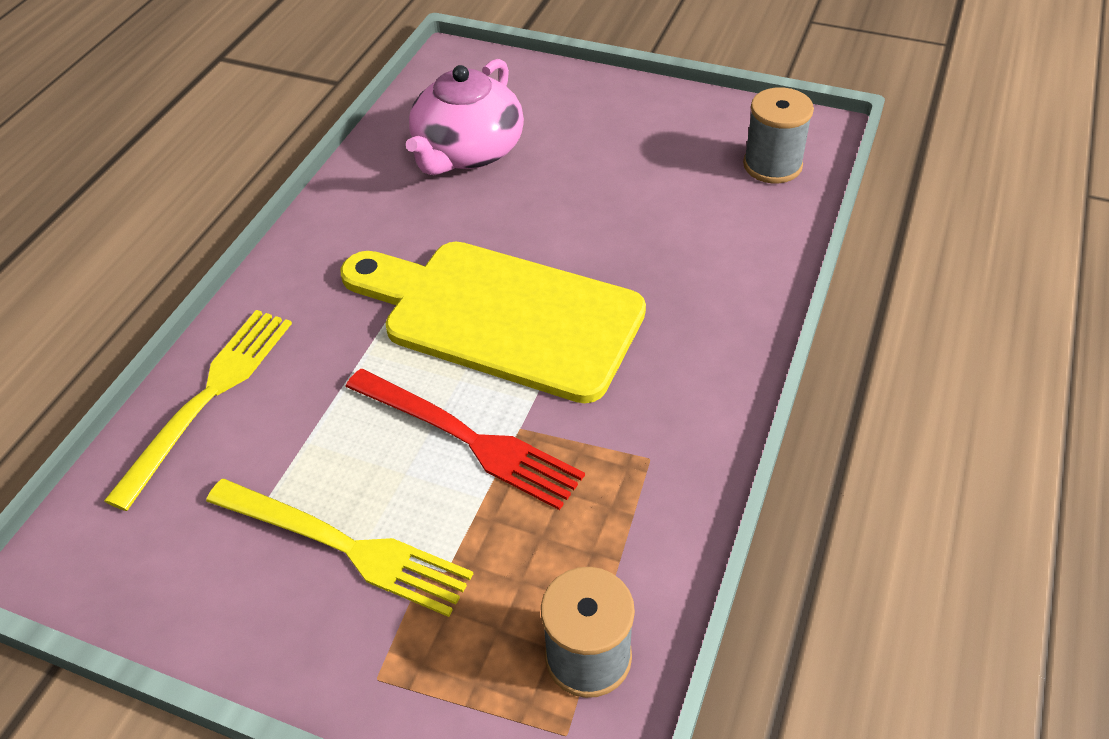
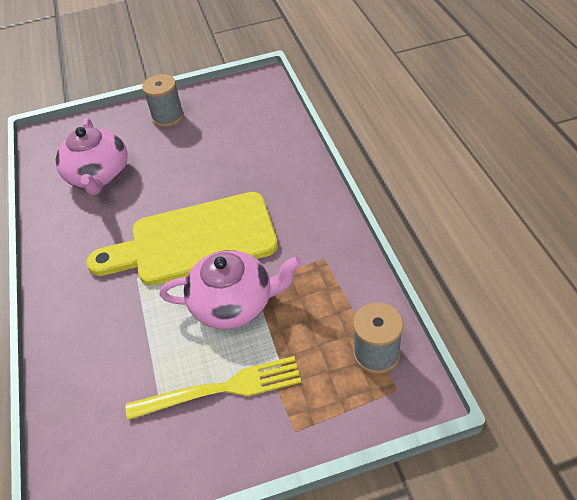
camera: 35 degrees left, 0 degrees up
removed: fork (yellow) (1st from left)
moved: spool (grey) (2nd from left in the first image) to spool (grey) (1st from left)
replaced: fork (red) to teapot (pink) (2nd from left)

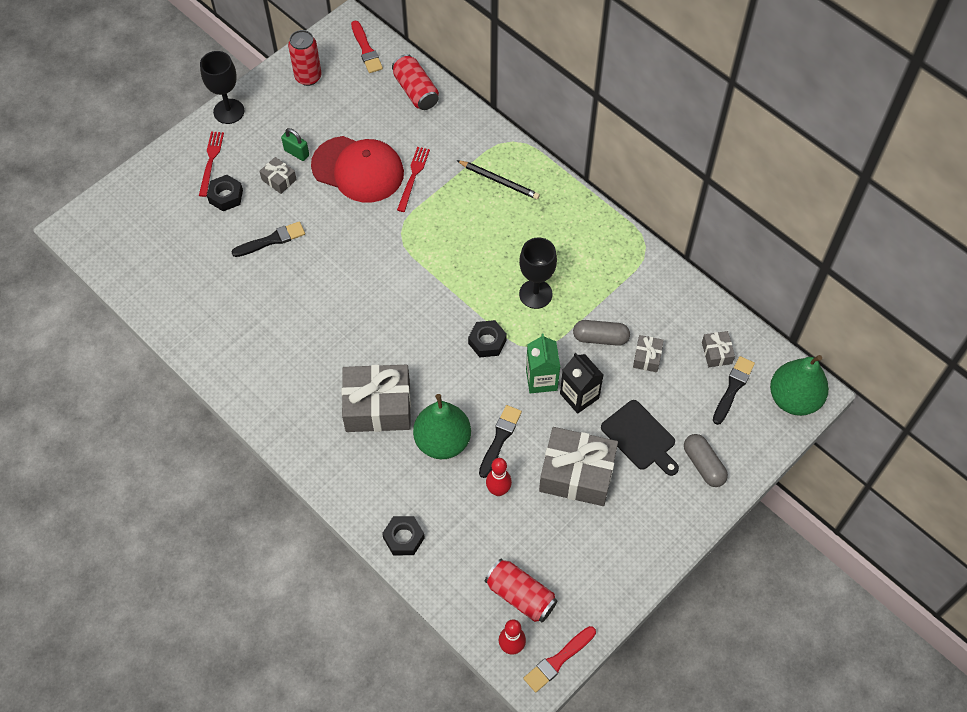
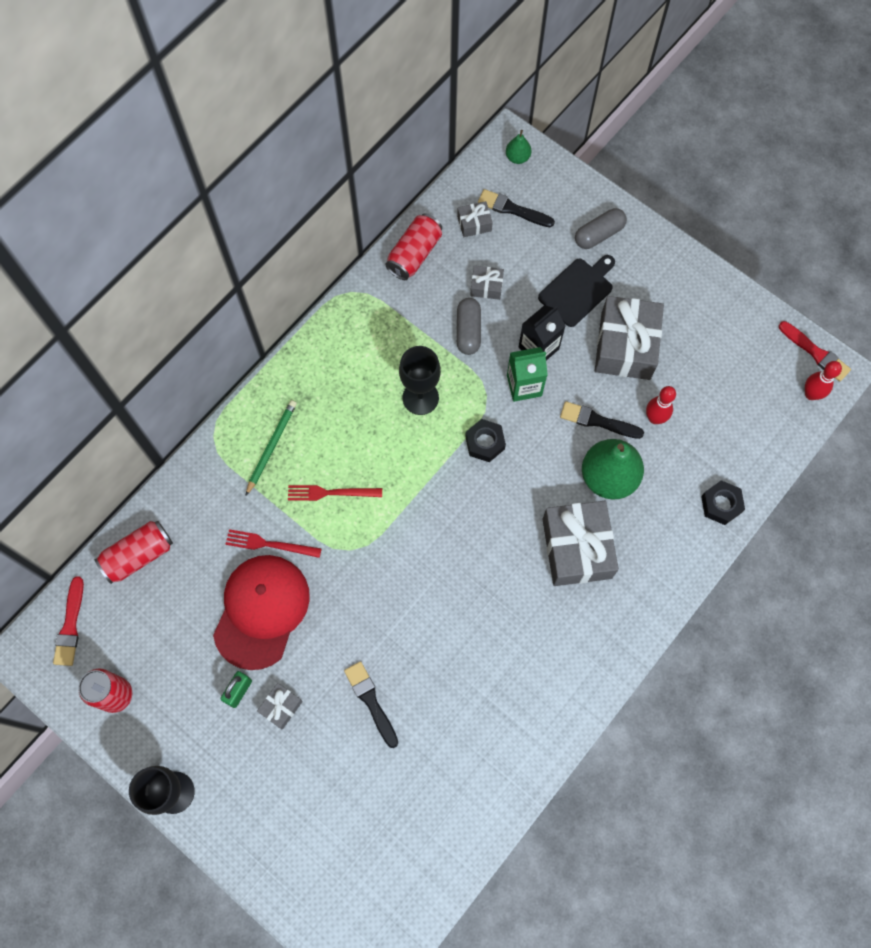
camera: 95 degrees left, 10 degrees up
removed: nut (black) (1st from left)
moved: fork (red) (1st from left in the first image) to fork (red) (2nd from left); can (red) (3rd from left)
recoloured: pencil (black) to pencil (green)
turned: brush (red) (1st from left) 120 degrees clockwise
resized: pear (green) (2nd from left in the first image) x0.47

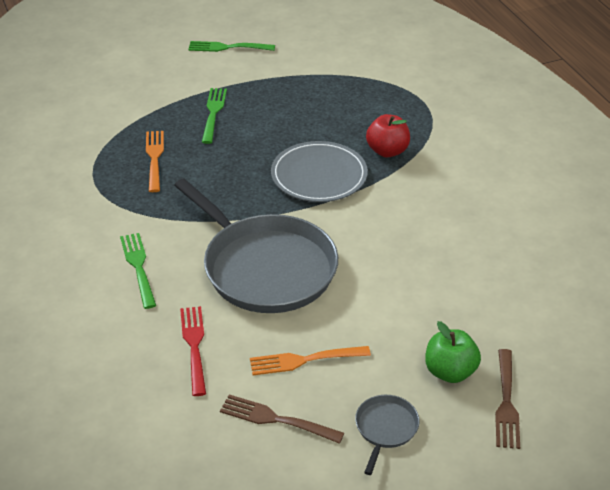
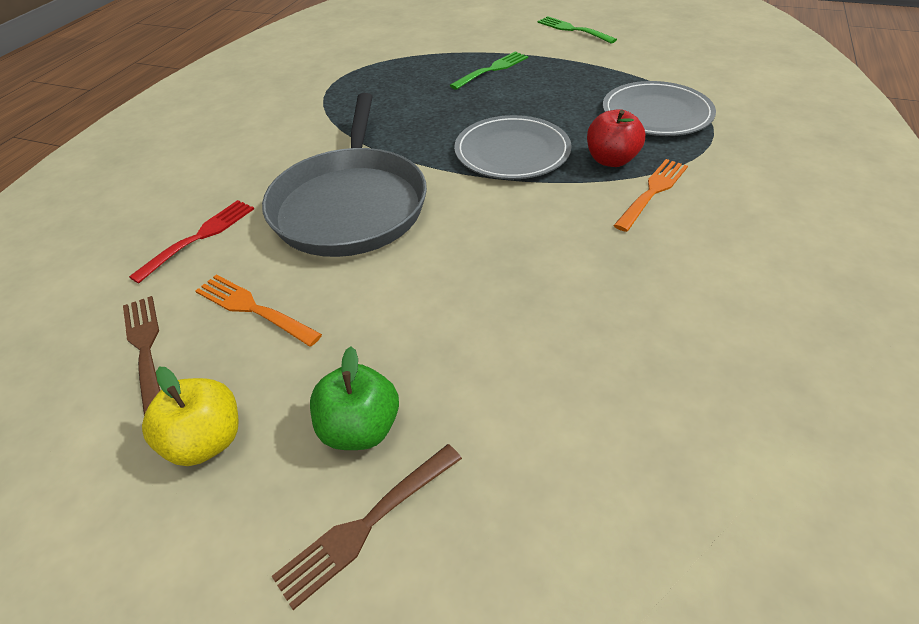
camera: 45 degrees right, 5 degrees up
removed: fork (green) (1st from left)
added: plate (grey) (2nd from left)
moved: fork (orange) (1st from left in the first image) to fork (orange) (2nd from left)
replaced: pan (grey) (2nd from left) to apple (yellow)

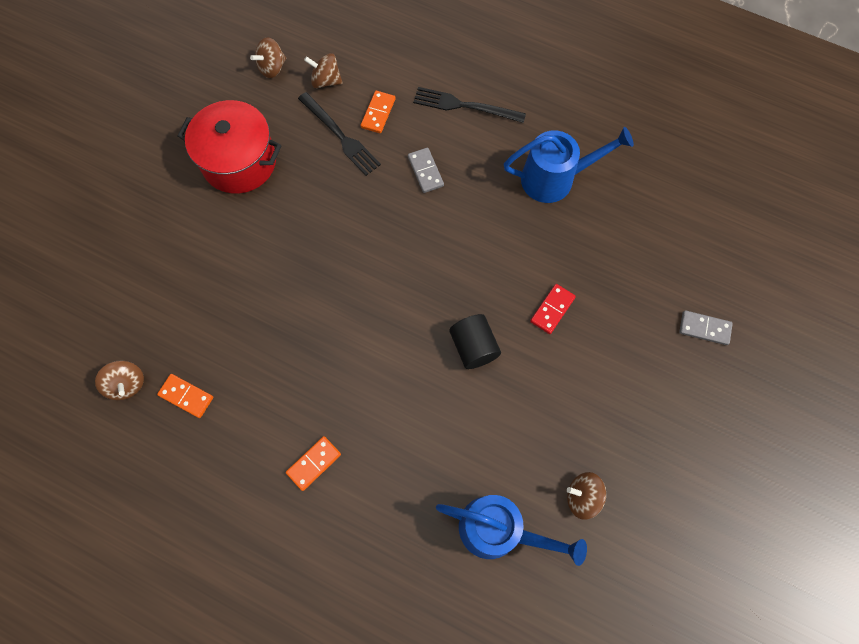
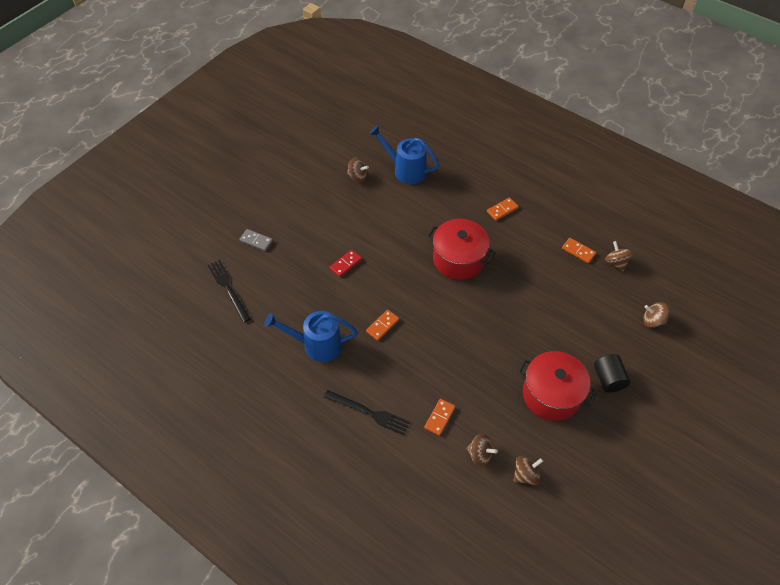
camera: 170 degrees left, 15 degrees down
removed: domino (grey) (1st from left)
added: domino (orange) (1st from left); pot (red) (1st from left); spinning top (brown) (5th from left)
moved: fork (black) (1st from left); cylinder (black)

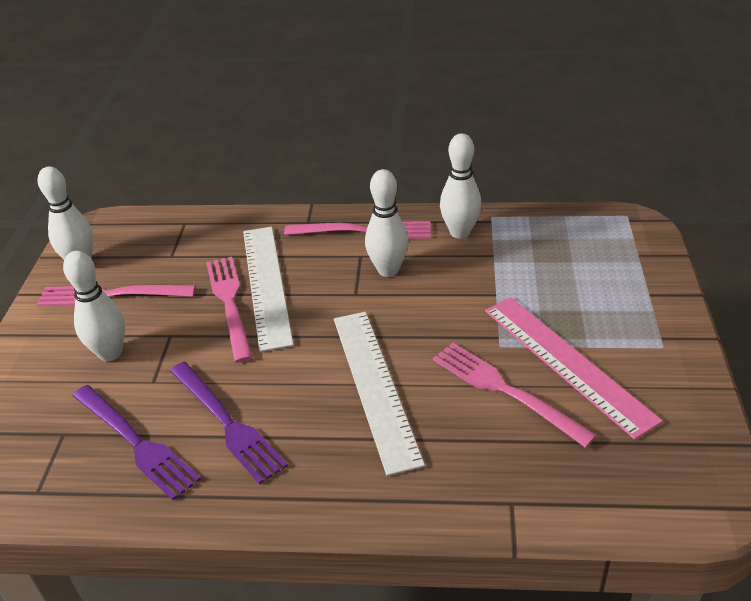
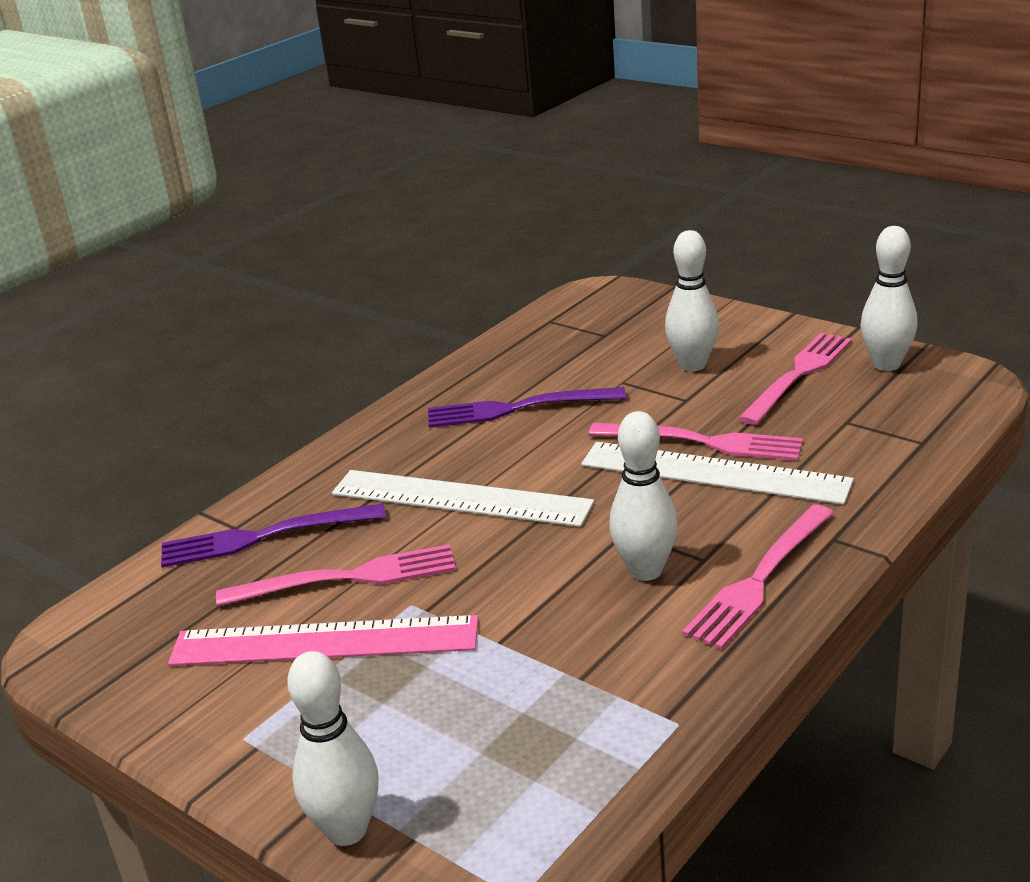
camera: 125 degrees right, 10 degrees down
moved: fork (purple) (1st from left); bowling pin (white) (4th from left in the first image) to bowling pin (white) (1st from left)

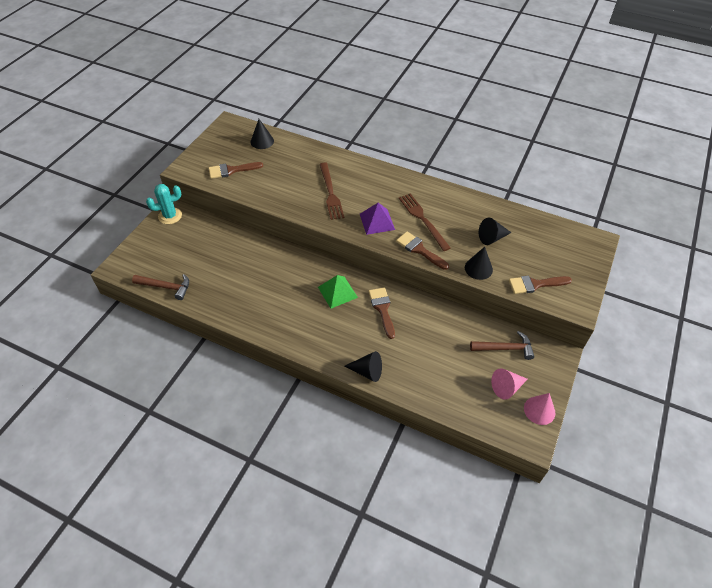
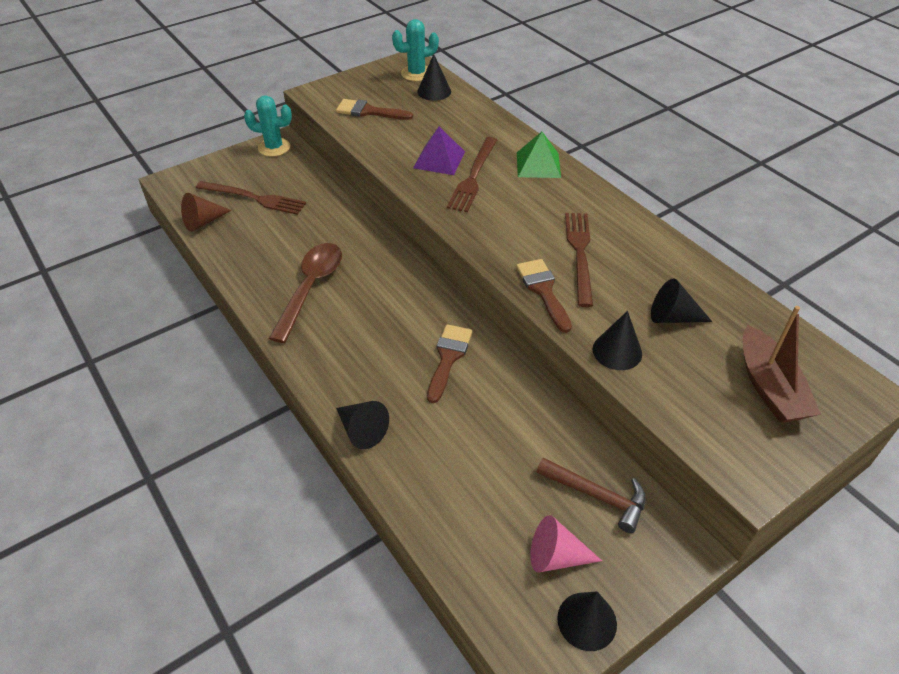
camera: 30 degrees right, 5 degrees down
removed: brush (brown) (4th from left)
added: fork (brown) (1st from left); spoon (brown); cactus (turquoise) (2nd from left); boat (brown)
moved: pyramid (purple); pyramid (green)
replaced: hammer (brown) (1st from left) to cone (brown)
recoloured: cone (pink) (2nd from left) to cone (black) (3rd from left)

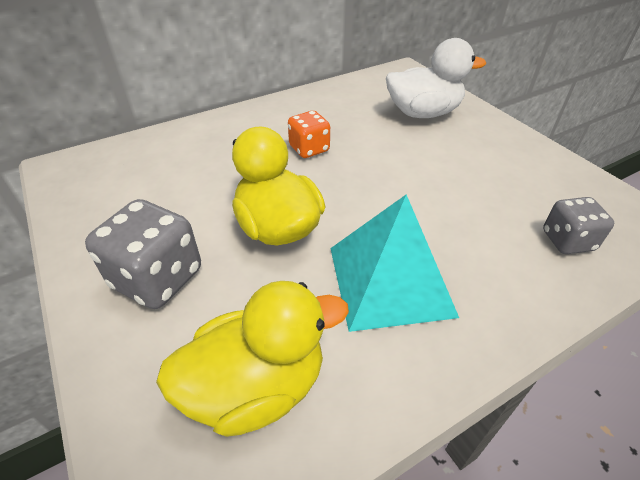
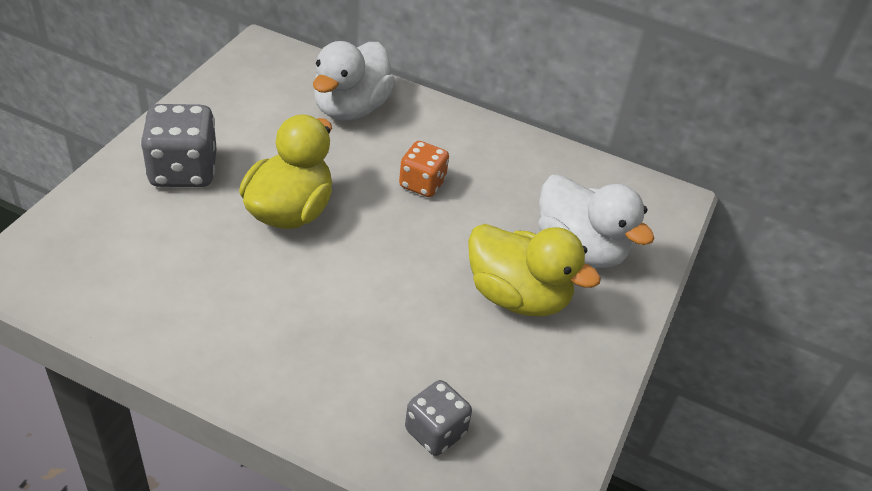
camera: 50 degrees right, 0 degrees up
removed: pyramid (turquoise)
added: duck (white) (1st from left)
moved: duck (yellow) (1st from left in the first image) to duck (yellow) (2nd from left)

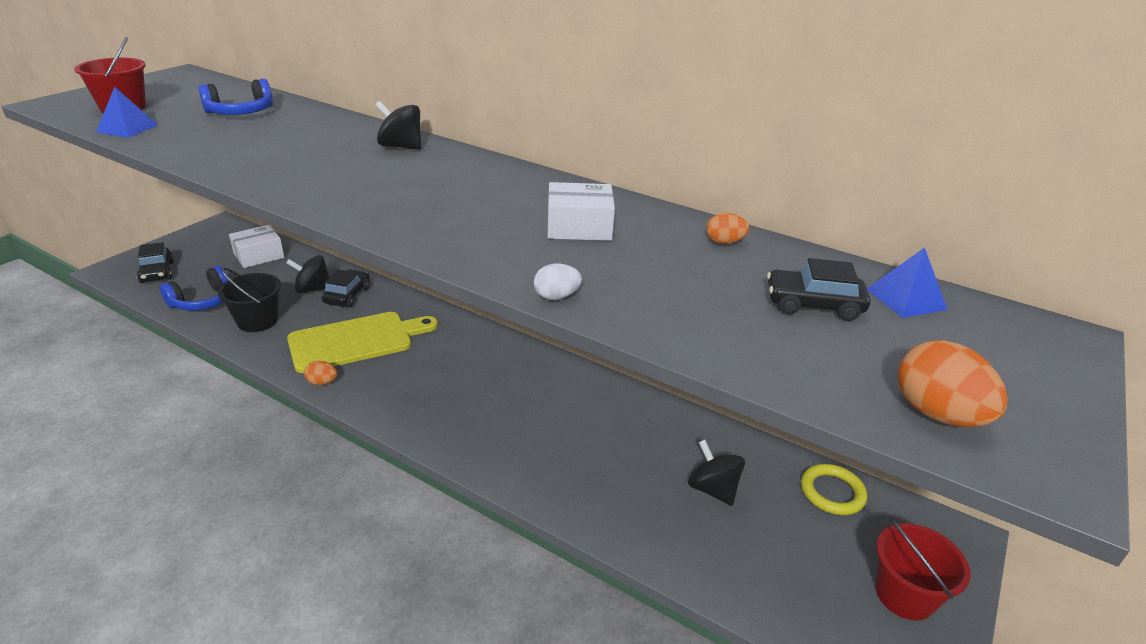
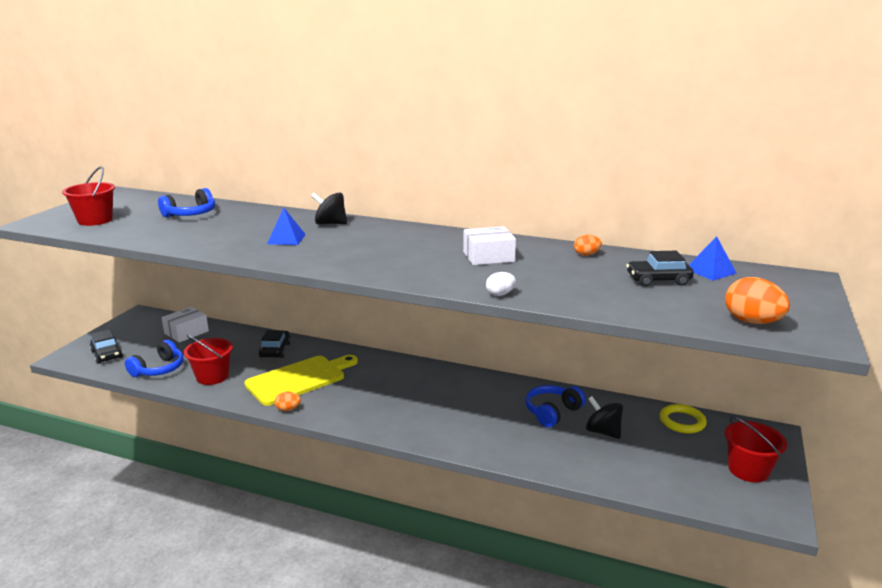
camera: 10 degrees left, 10 degrees down
removed: spinning top (black) (1st from left)
added: headphones (blue) (3rd from left)
moved: pyramid (blue) (1st from left)
recoloured: bucket (black) to bucket (red) (2nd from left)

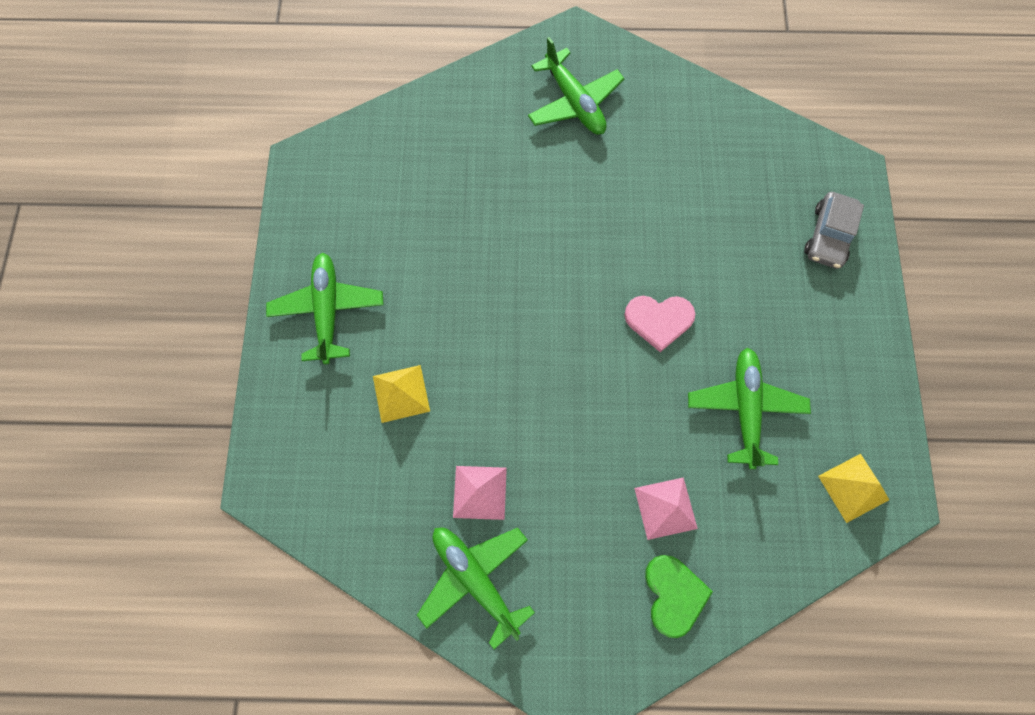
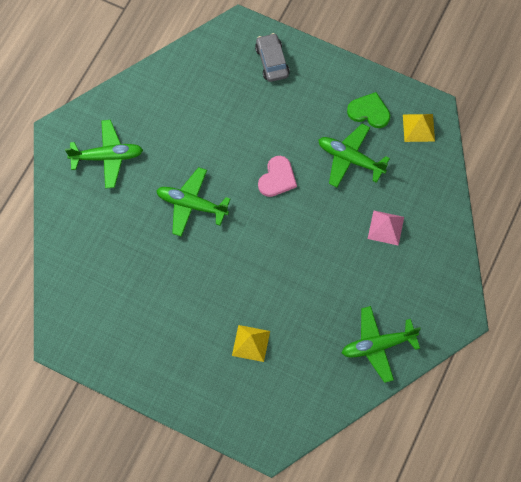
camera: 65 degrees left, 5 degrees down
removed: pyramid (pink) (1st from left)
moved: plane (green) (1st from left in the first image) to plane (green) (2nd from left); heart (green)
turned: car (grey) 150 degrees counterclockwise

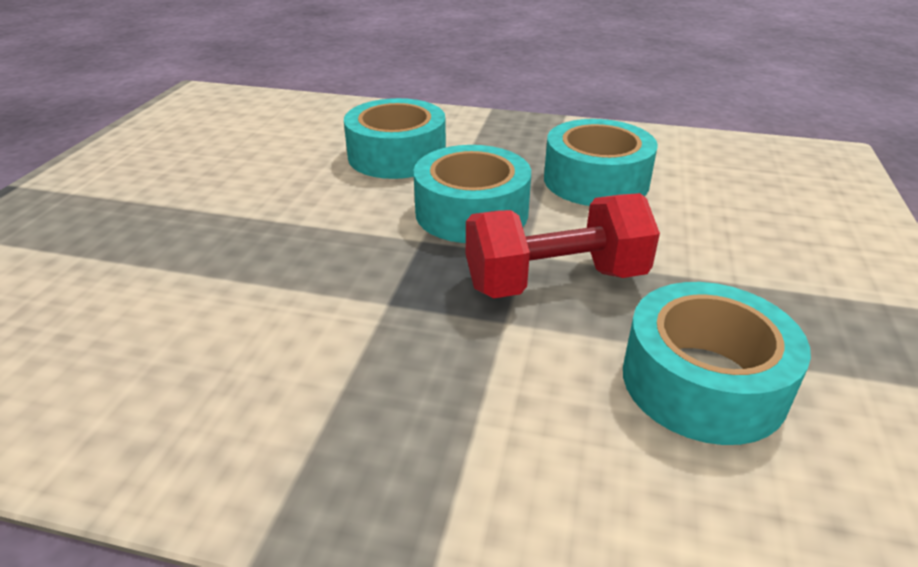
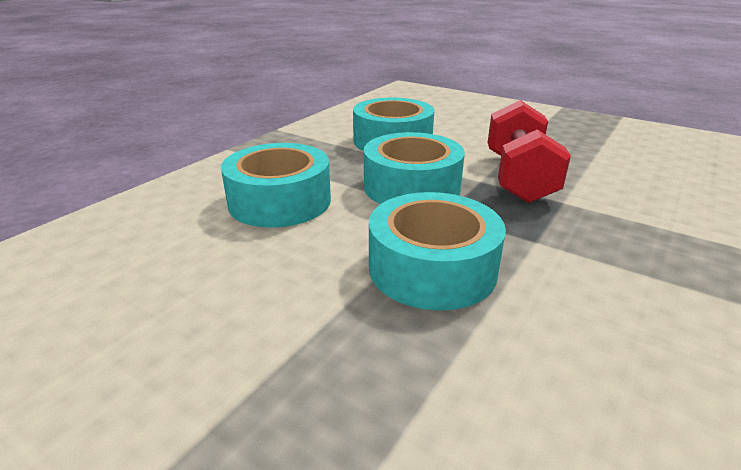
camera: 70 degrees left, 5 degrees down
moved: tape (turquoise) (4th from left)

